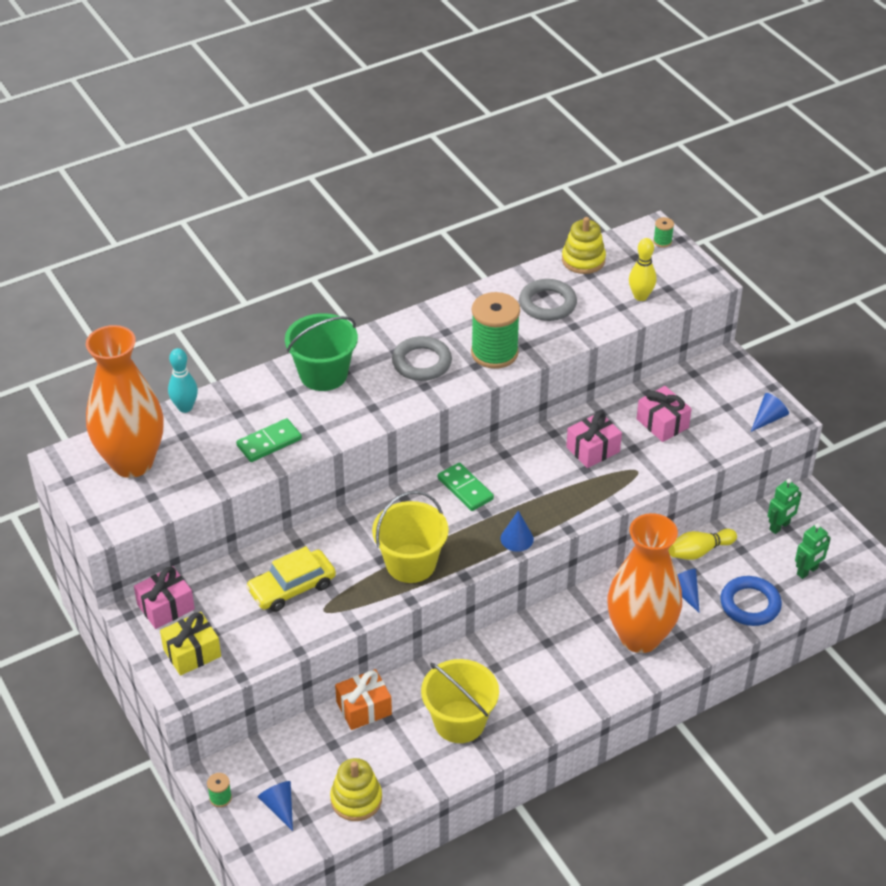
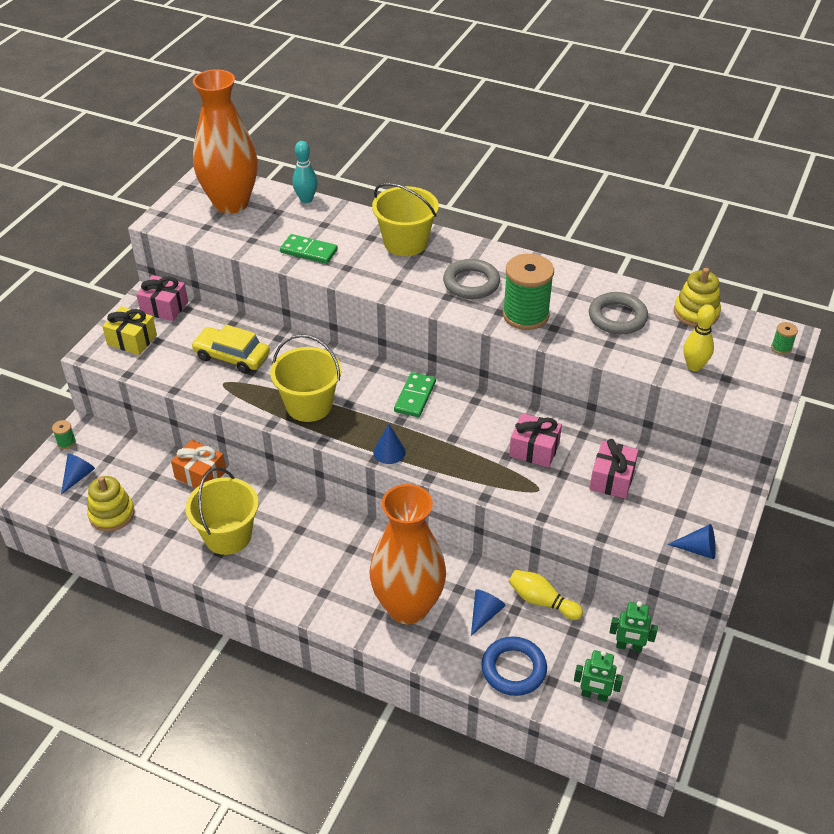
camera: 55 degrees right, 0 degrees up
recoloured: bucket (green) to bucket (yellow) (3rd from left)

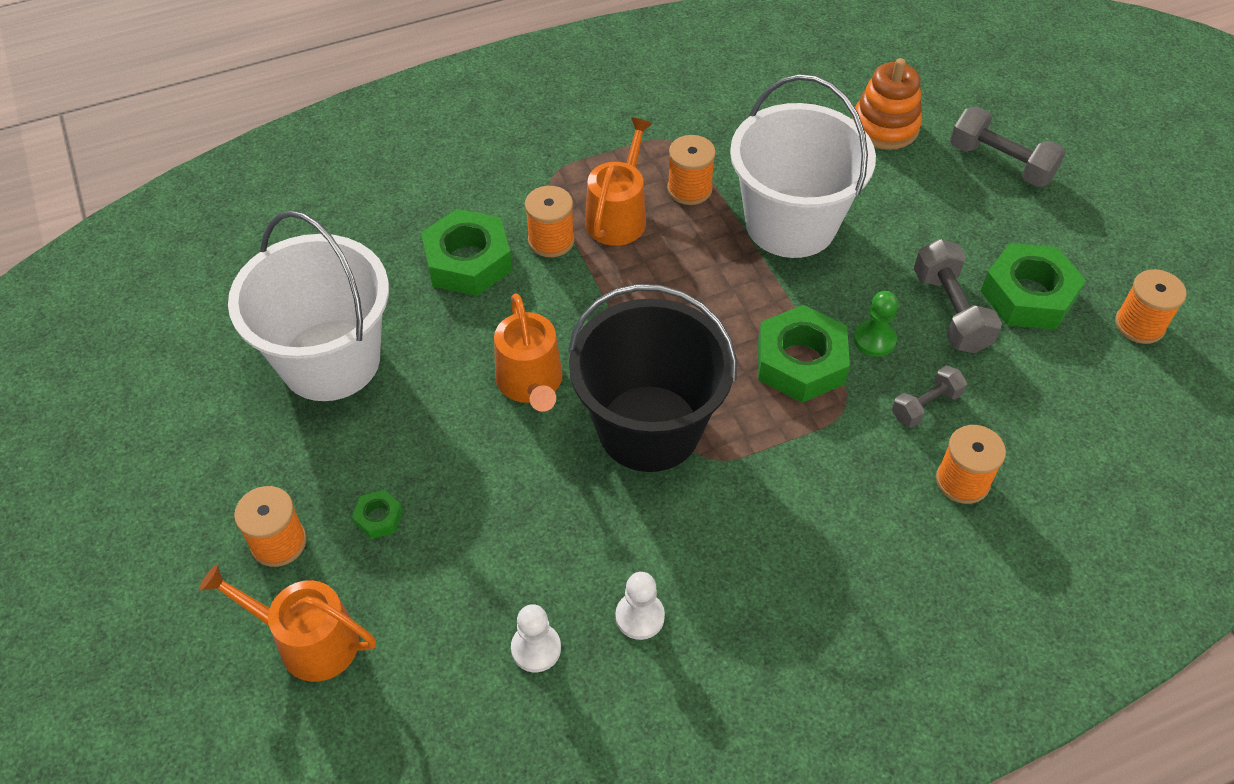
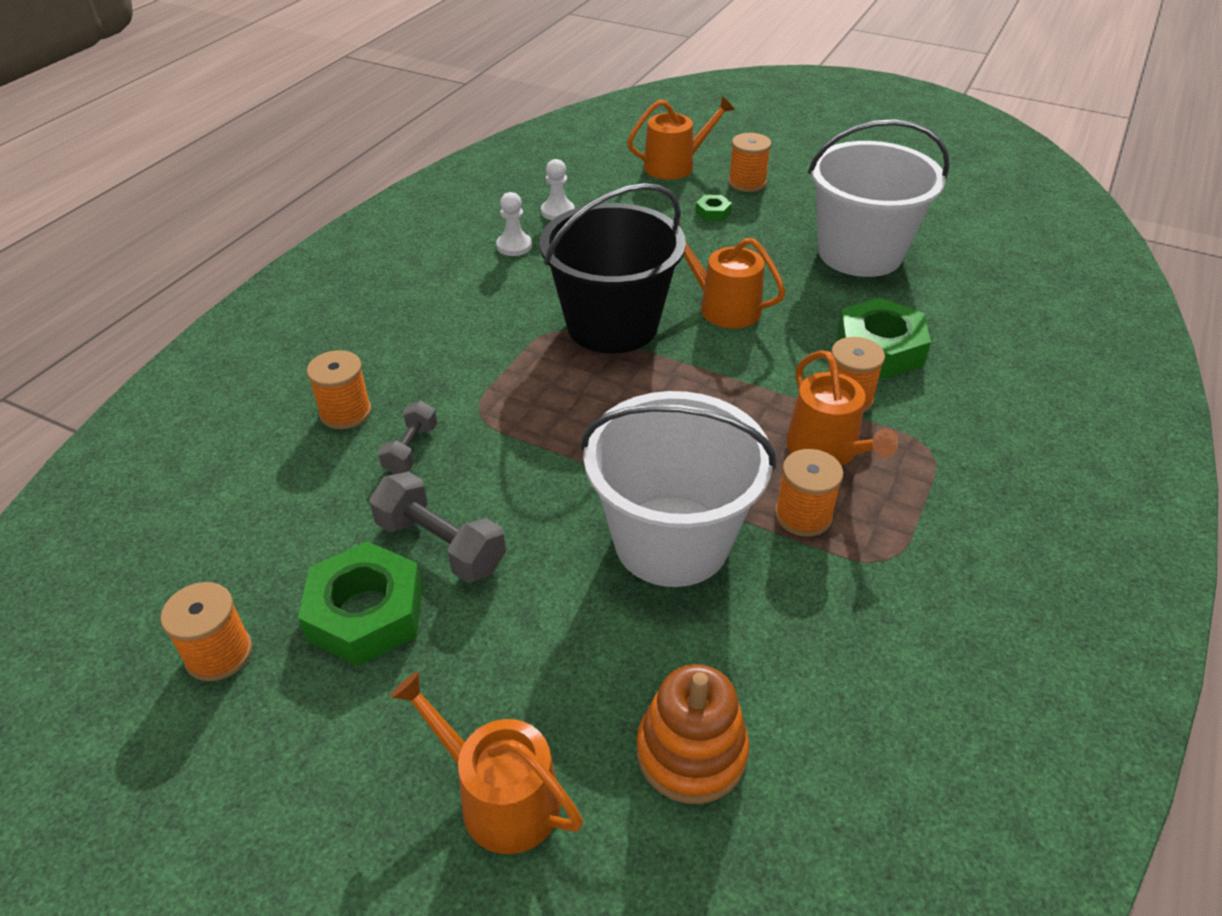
camera: 140 degrees right, 10 degrees down
removed: nut (green) (3rd from left); pawn (green)
replaced: dumbbell (grey) (3rd from left) to watering can (orange) (1st from left)

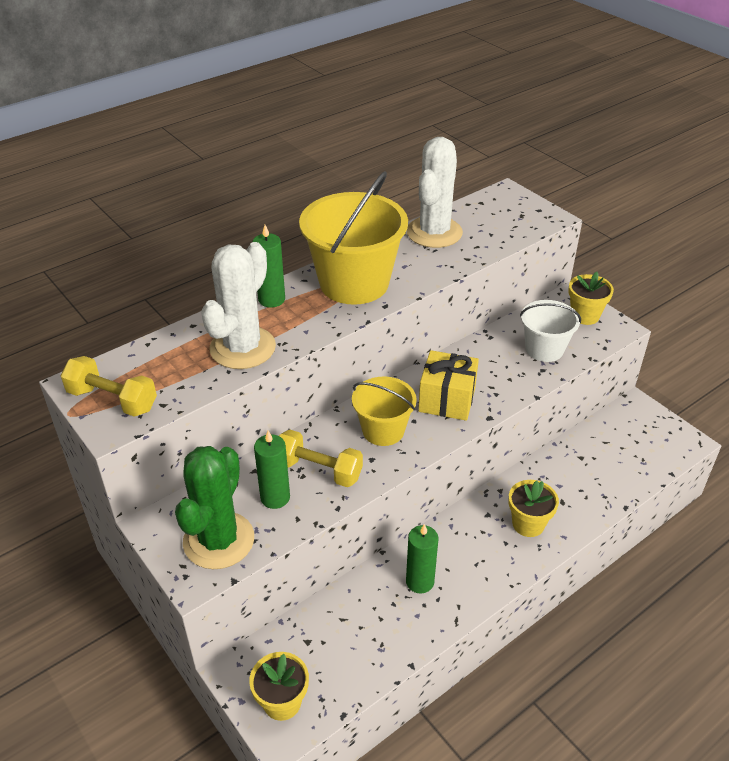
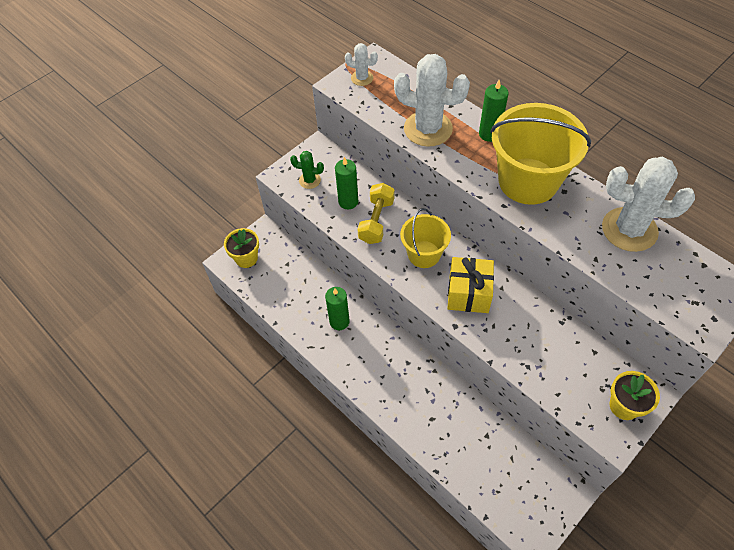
camera: 85 degrees right, 15 degrees up
removed: flower pot (yellow) (2nd from left); bucket (white)
replaced: dumbbell (yellow) (1st from left) to cactus (white) (1st from left)
resized: cactus (green) x0.49

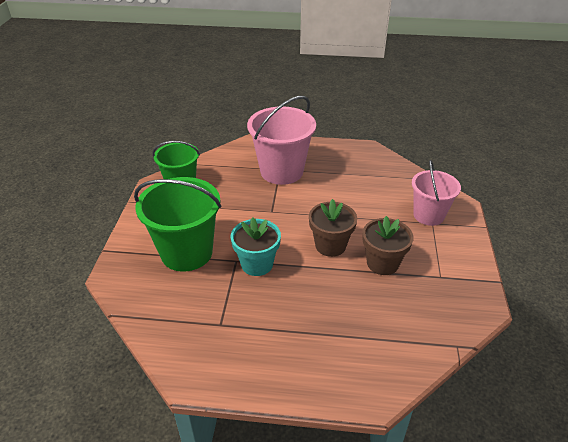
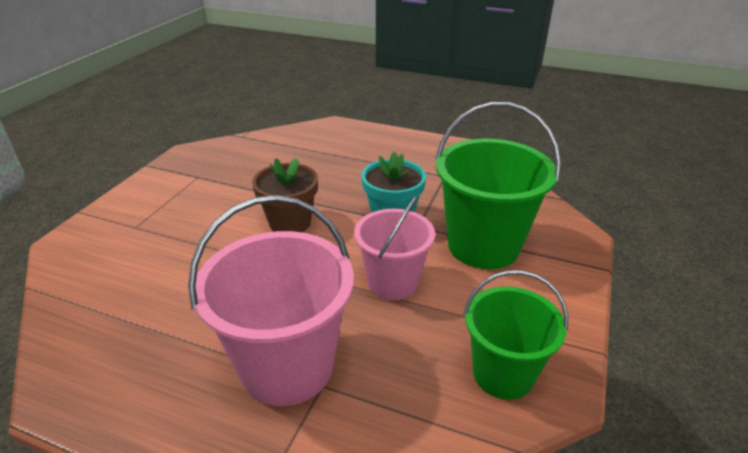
camera: 165 degrees left, 5 degrees down
removed: flower pot (brown) (2nd from left)
moved: bucket (pink) (2nd from left)

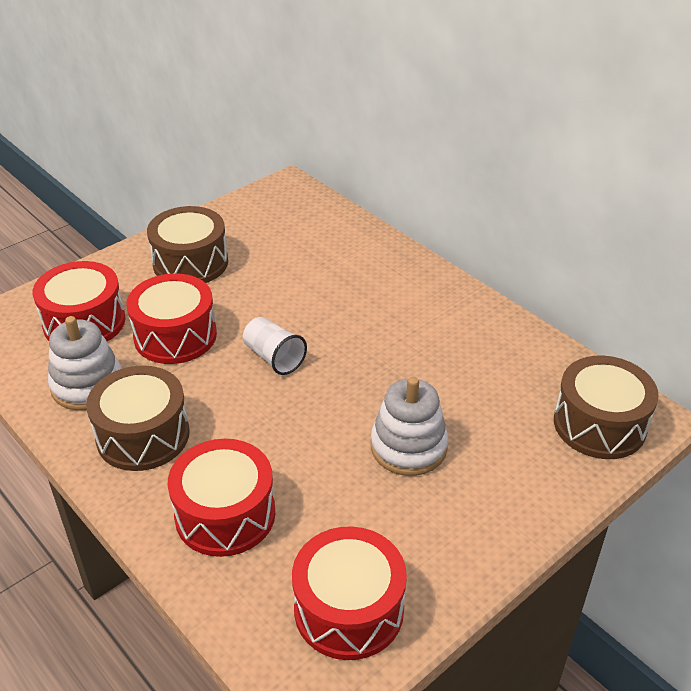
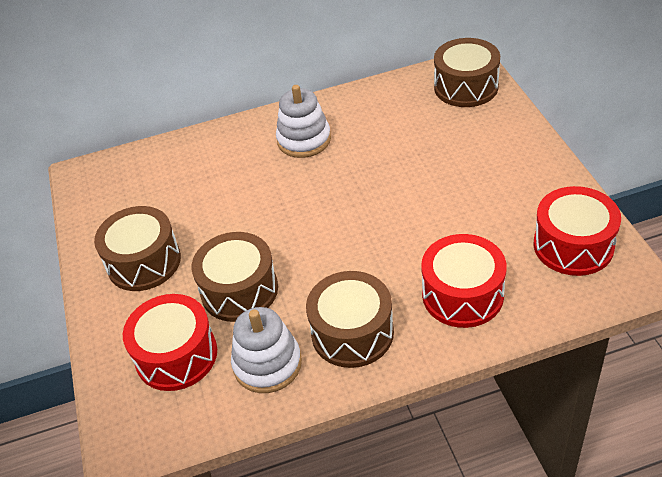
camera: 60 degrees left, 5 degrees up
removed: cup (white)
moved: stacking toy (white) (2nd from left)
recoloured: drum (red) (2nd from left) to drum (brown) (2nd from left)

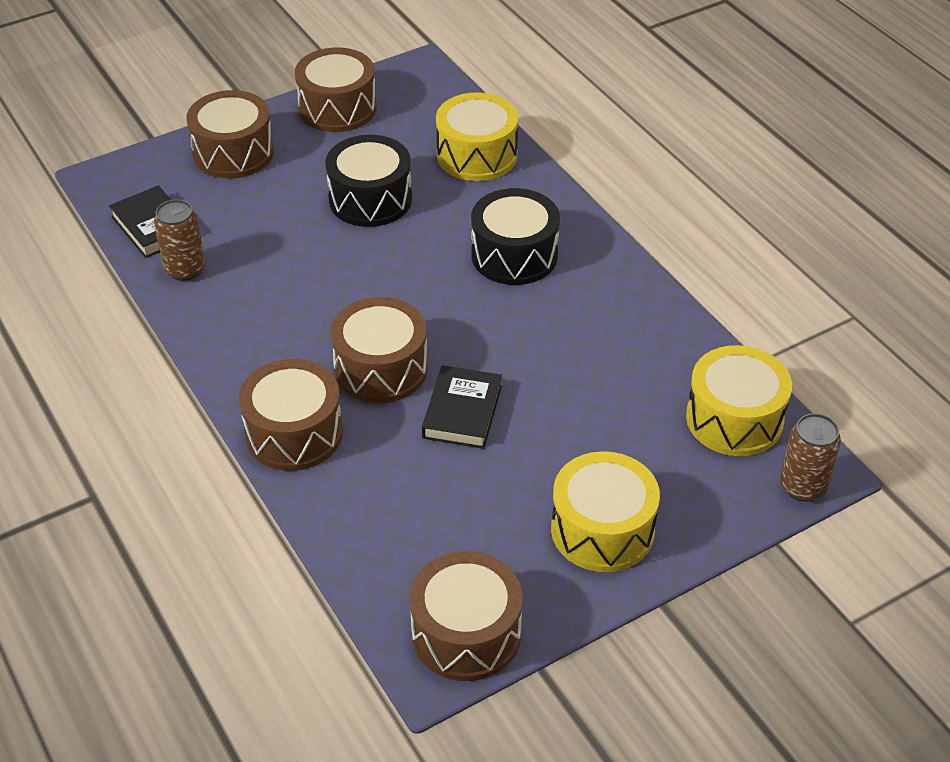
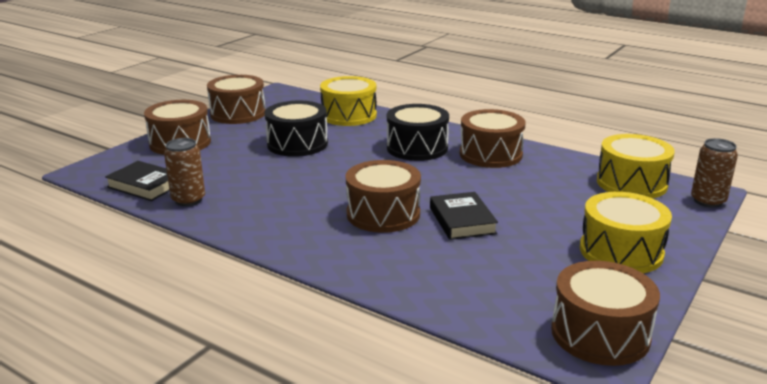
camera: 25 degrees left, 20 degrees down
moved: drum (brown) (2nd from left in the first image) to drum (brown) (4th from left)

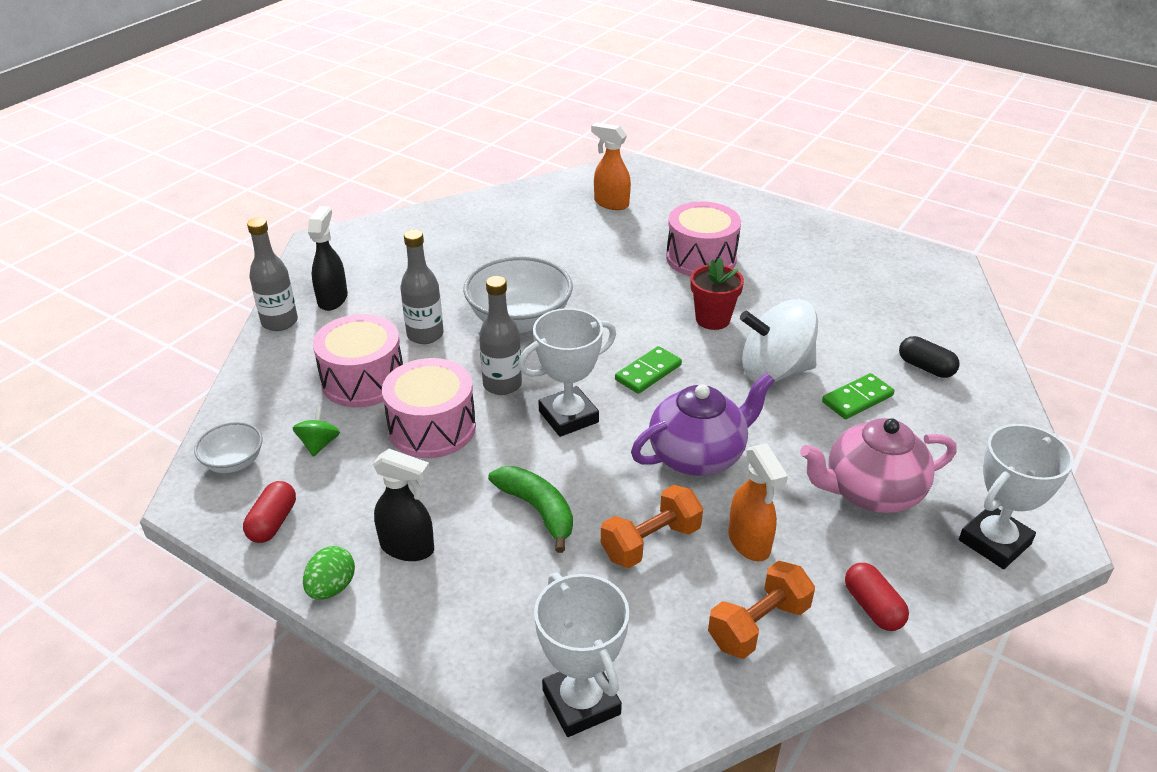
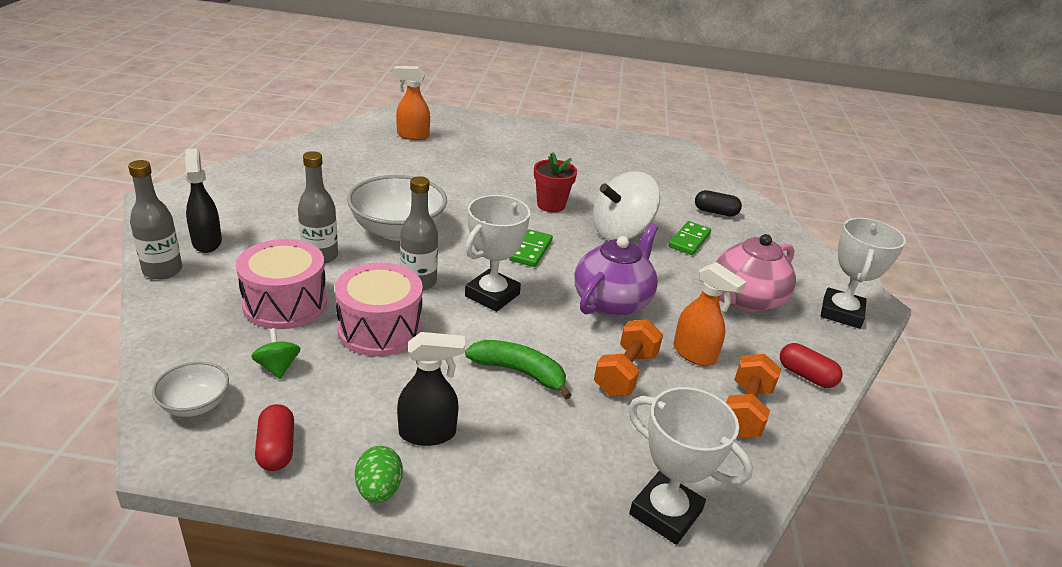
camera: 30 degrees left, 5 degrees down
removed: drum (pink) (3rd from left)

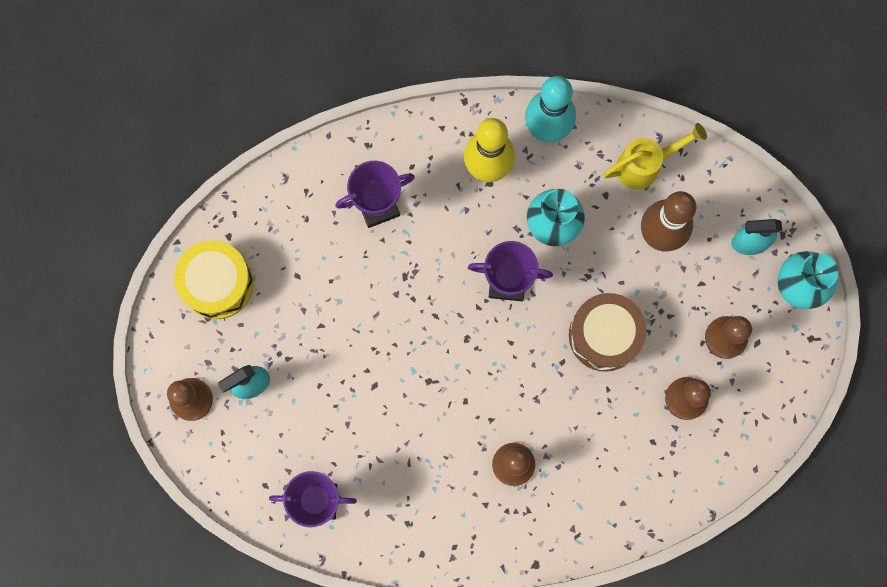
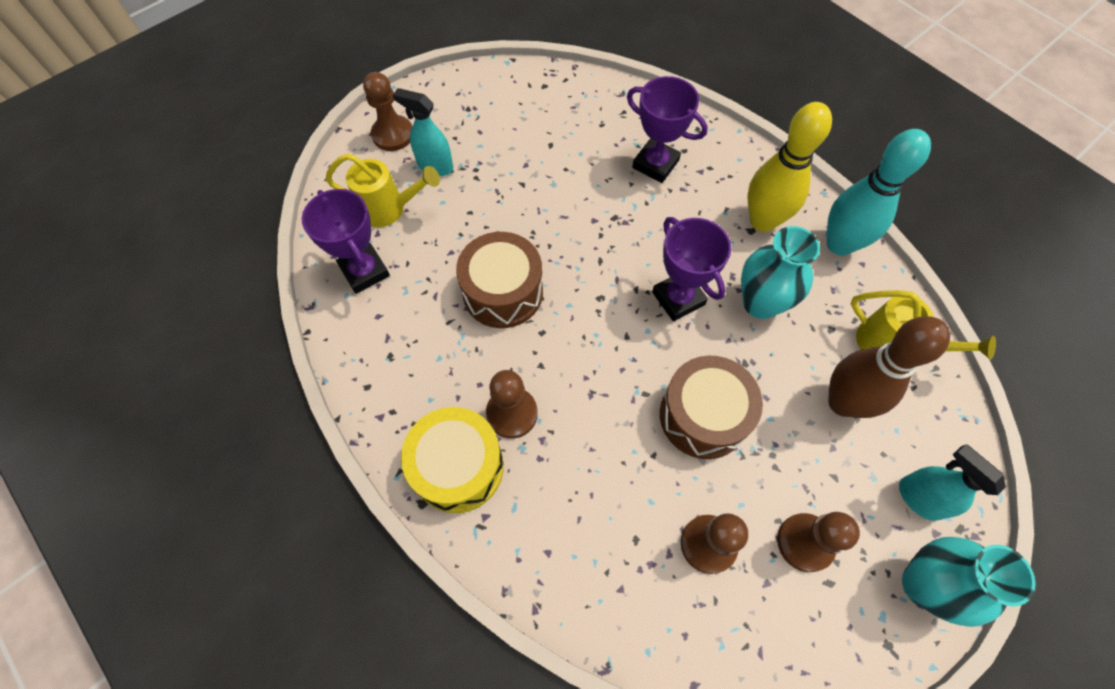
camera: 55 degrees right, 15 degrees down
added: watering can (yellow) (1st from left); drum (brown) (1st from left)
moved: drum (yellow)

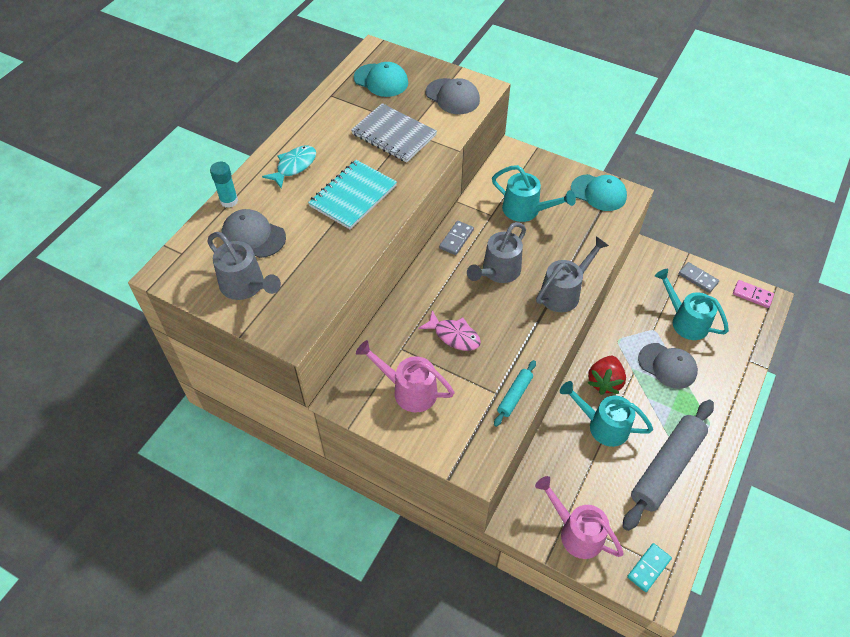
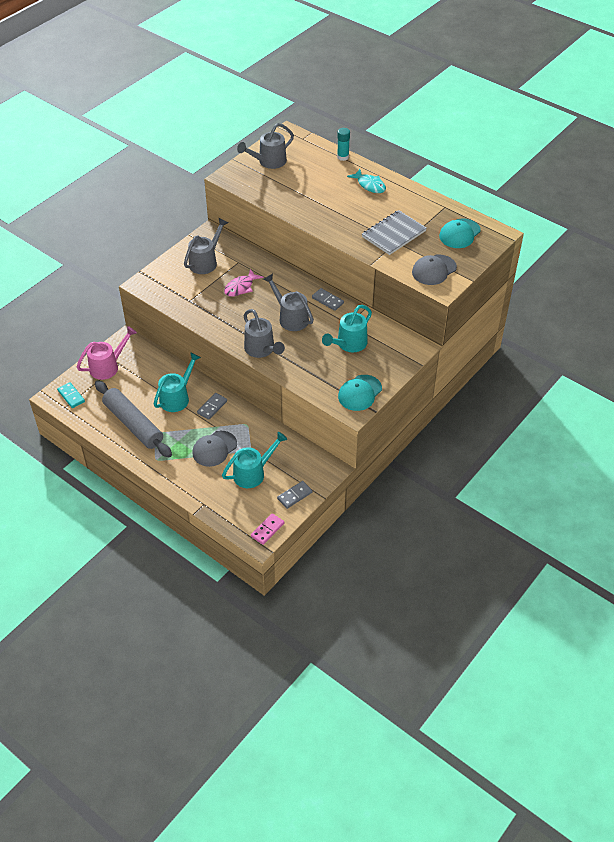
camera: 100 degrees right, 5 degrees down
removed: cap (grey) (1st from left); notebook (turquoise); rolling pin (turquoise)
replaced: strawberry (red) to domino (grey) (1st from left)
recoloured: watering can (pink) (1st from left) to watering can (grey) (1st from left)

